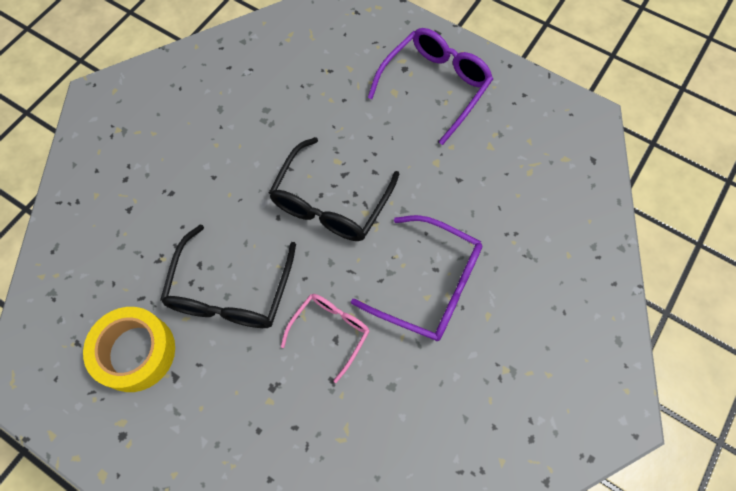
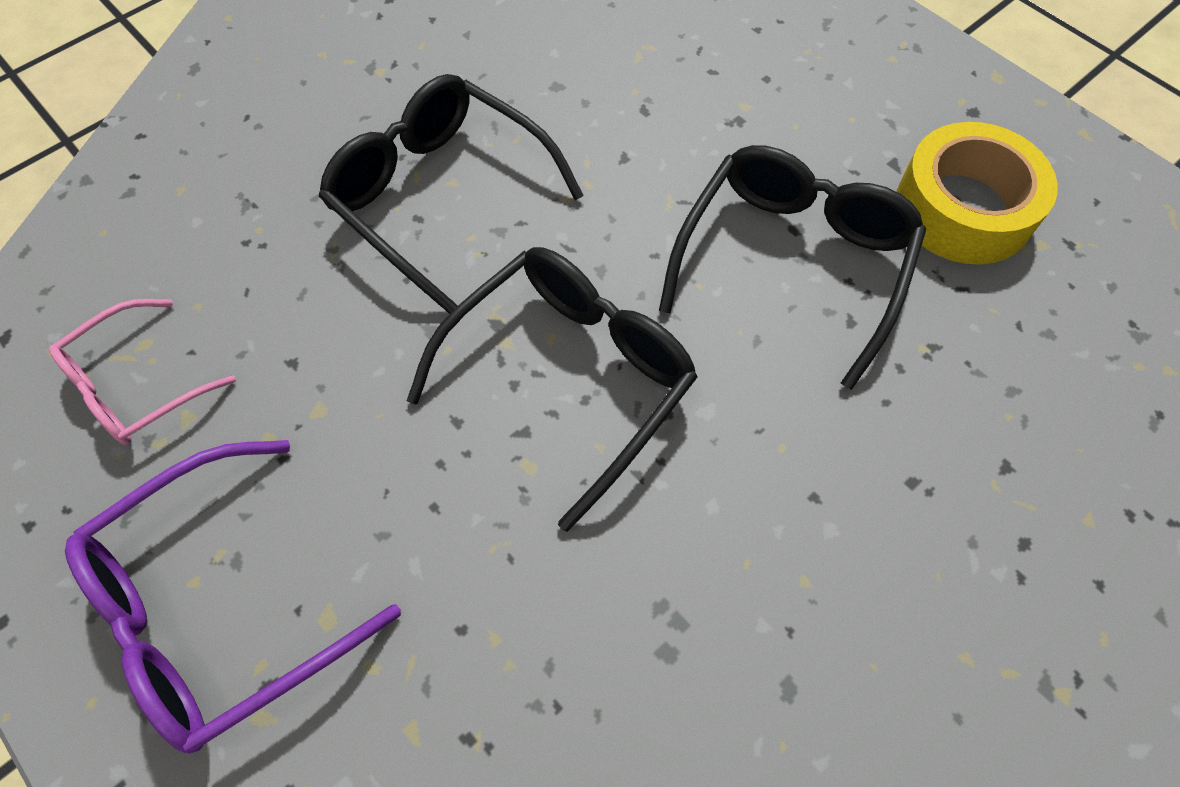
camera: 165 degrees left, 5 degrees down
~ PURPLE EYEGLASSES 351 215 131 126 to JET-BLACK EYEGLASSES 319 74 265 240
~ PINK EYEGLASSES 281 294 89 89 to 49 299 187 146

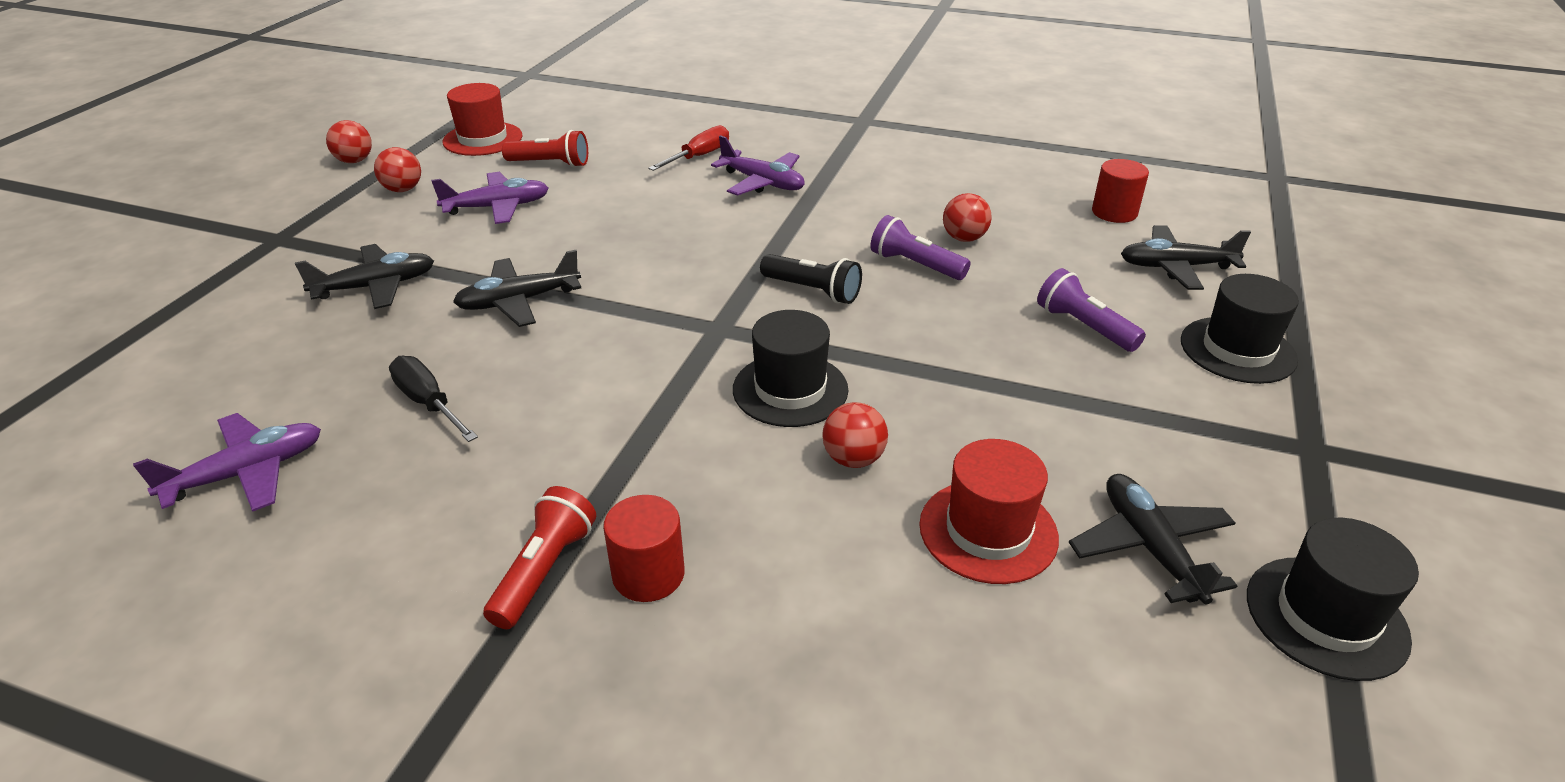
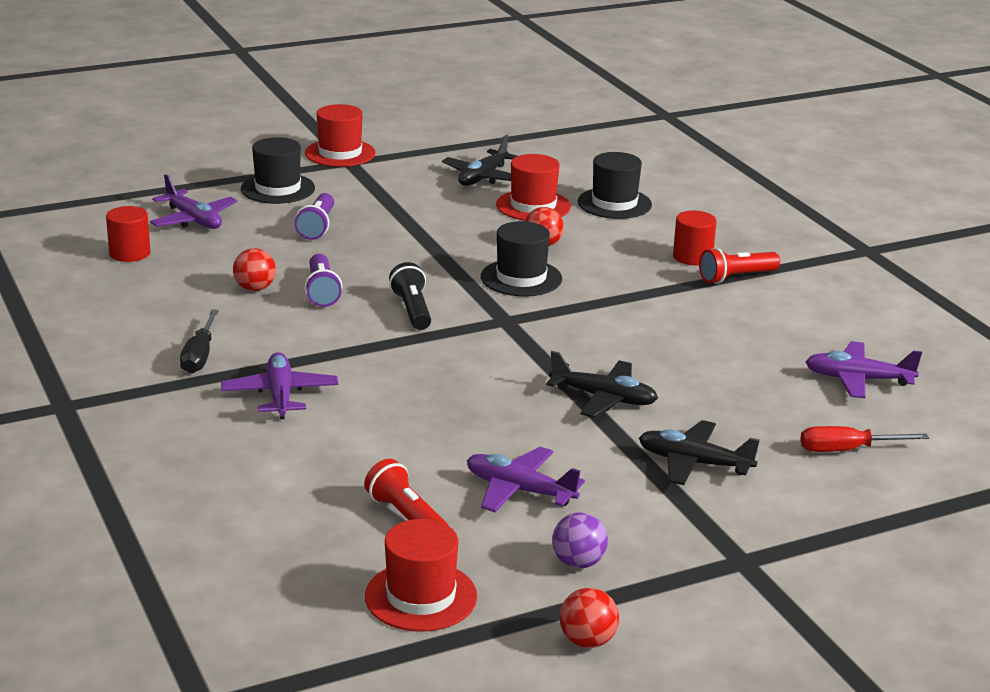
camera: 135 degrees left, 10 degrees down
~ SCARLET FLAT SCREWDRIVER 648 125 81 46 to 800 426 129 26
~ SCARLET BALL 374 147 47 45 to PURPLE BALL 552 512 56 56
~ JET-BLACK TOY PLANE 1121 225 130 65 to PURPLE TOY PLANE 150 174 87 55
~ JET-BLACK FLAT SCREWDRIVER 389 356 89 86 to 180 309 39 65
~ JET-BLACK TOP HAT 1247 518 172 163 to 578 152 74 67
+ SCARLET TOP HAT 305 104 71 63

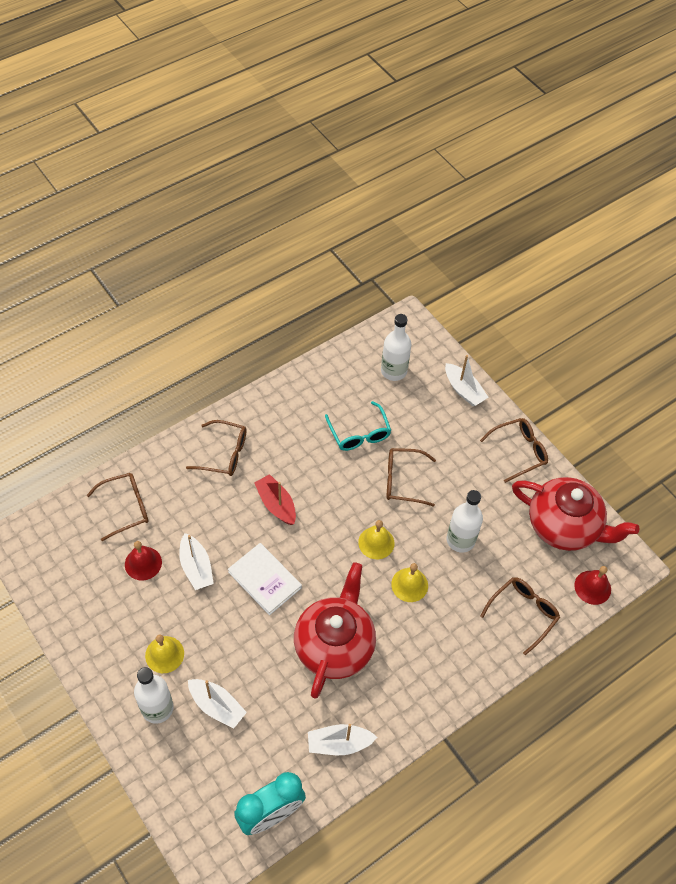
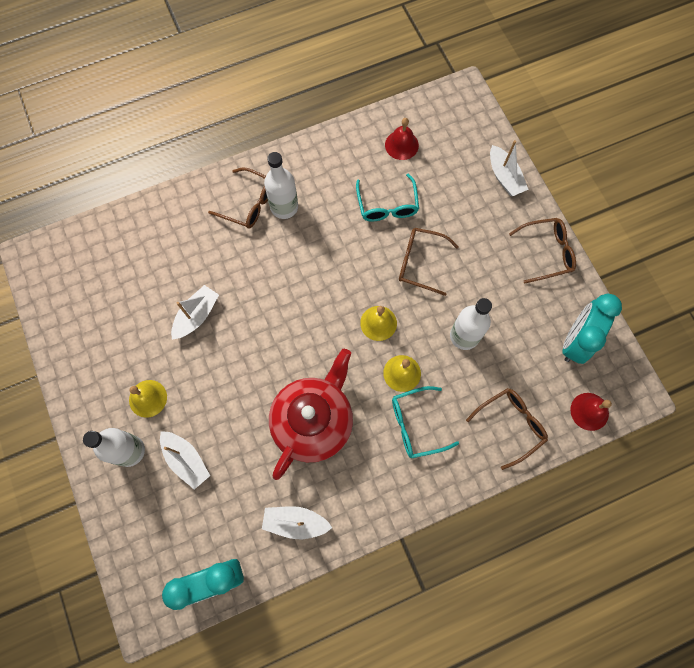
camera: 15 degrees right, 15 degrees up
~ PURE WHITE FLASK 381 314 30 67 to 264 152 34 67
- DARK BROWN EYEGLASSES 87 473 62 68
- SCARLET SAILBOAT 254 474 42 51
~ SCARLET TEA POT 512 477 127 74 to TURQUOISE ALARM CLOCK 562 293 60 71
~ PURE WHITE SAILBOAT 179 533 35 57 = 171 285 48 55 135 degrees counterclockwise
~ SCARLET HAND BELL 125 541 37 40 to 385 118 34 42
- PURE WHITE BOOK 228 543 74 72
+ TURQUOISE EYEGLASSES 392 386 67 72

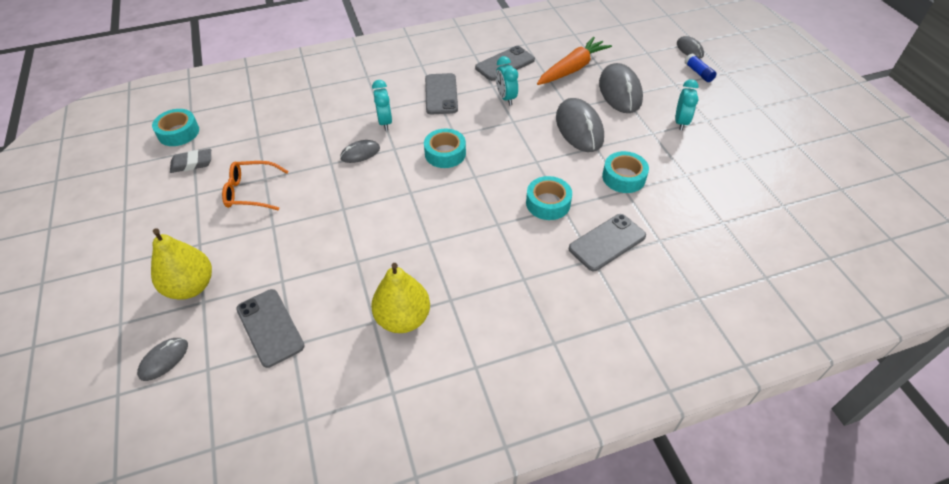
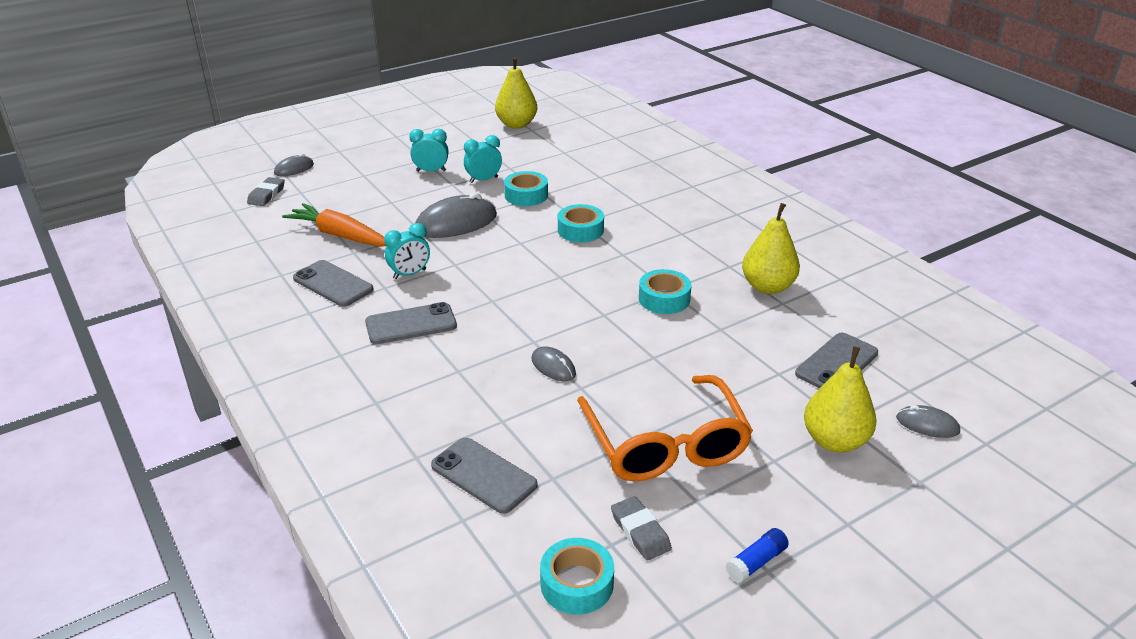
camera: 105 degrees left, 15 degrees down
~ ROYAL BLUE GLUE STICK 684 54 32 28 to 726 528 63 55
- ASH-GREY COMPUTER MOUSE 599 63 44 50
~ TURQUOISE ALARM CLOCK 372 80 20 51 to 464 135 38 48
~ TURQUOISE STICKY TAPE 424 128 42 40 to 639 269 52 45
~ ORANGE EYEGLASSES 222 161 67 49 = 577 375 176 106 x1.77
~ ASH-GREY SMARTPHONE 569 214 77 57 to 431 438 107 76
+ YELLOW TOY PEAR 495 57 42 71
+ ASH-GREY GUM ERASER 247 177 38 29

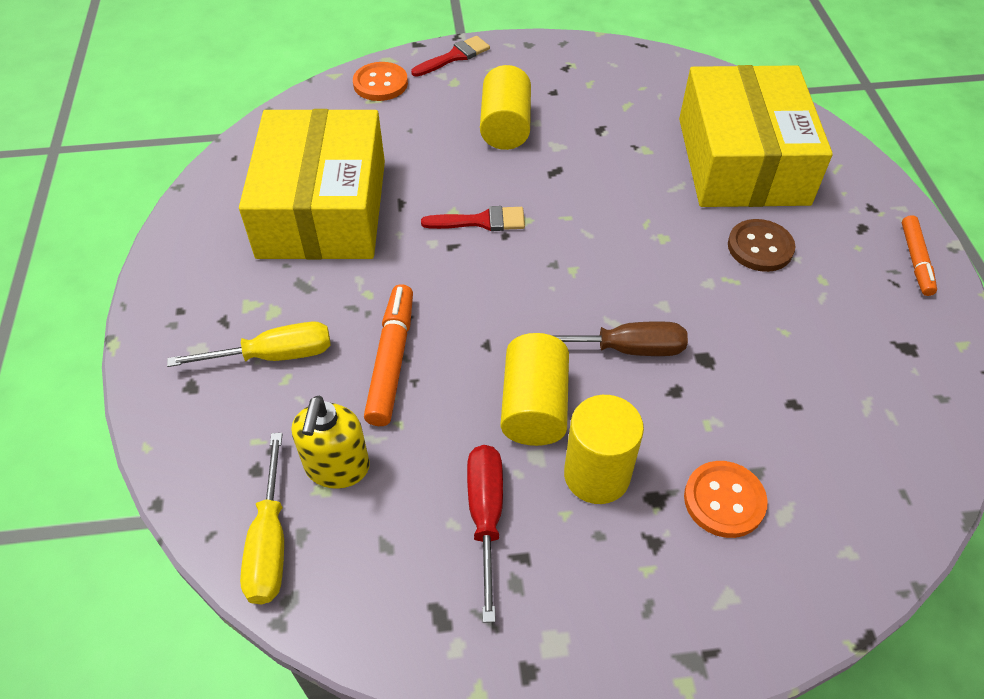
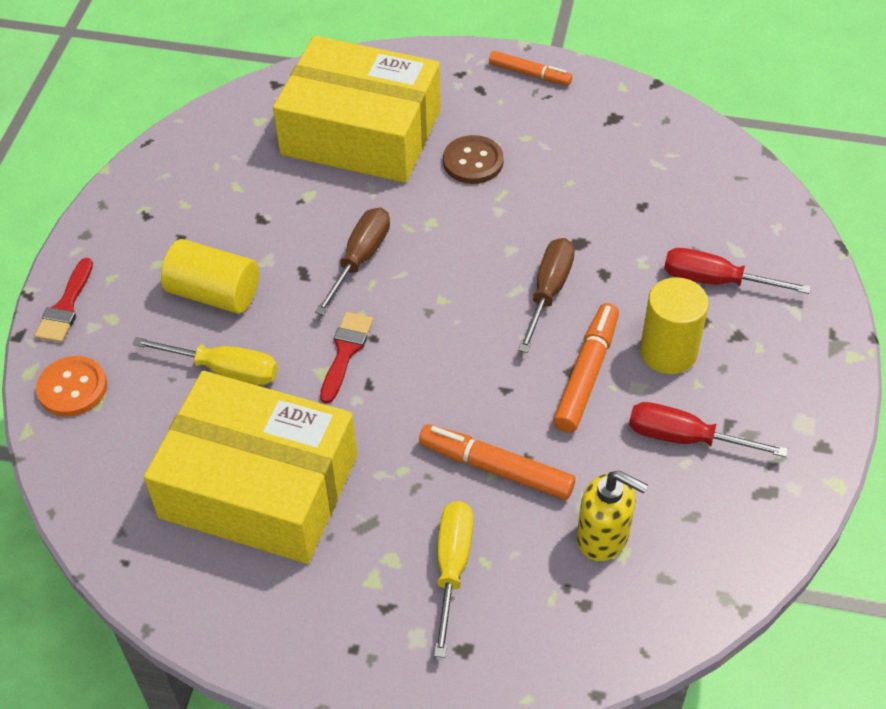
camera: 70 degrees left, 0 degrees up
~ SCARLET PAINT BRUSH 411 36 79 41 = 34 258 59 85 150 degrees counterclockwise
~ YELLOW CYLINDER SHAPE 501 333 68 113 to ORANGE MARKER 553 303 66 130
~ YELLOW FLAT SCREWDRIVER 240 433 44 171 to 133 337 145 48
~ ORANGE SEWING BUTTON 684 461 84 77 to SCARLET FLAT SCREWDRIVER 664 248 147 46
+ DARK BROWN FLAT SCREWDRIVER 315 208 75 107

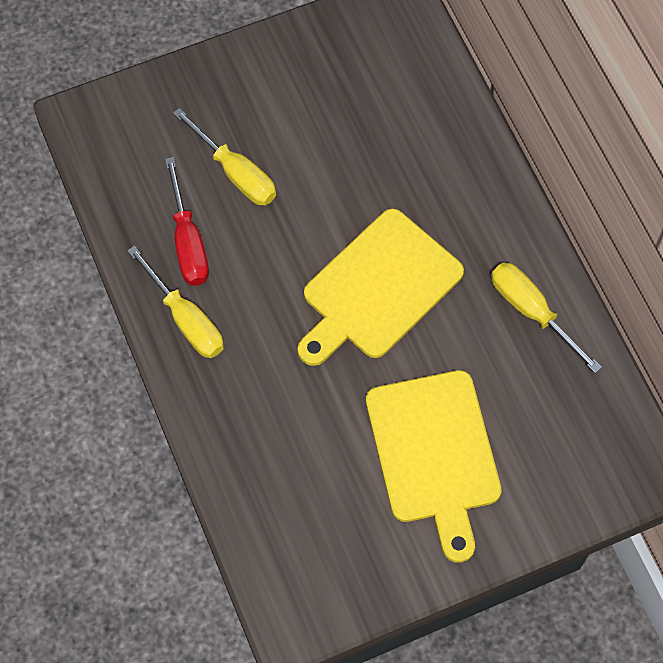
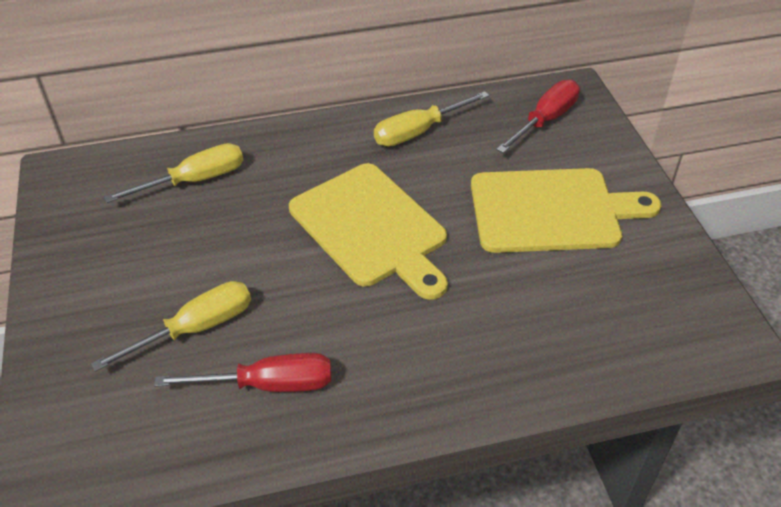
camera: 80 degrees left, 20 degrees down
~ YELLOW FLAT SCREWDRIVER 127 246 97 112 to 104 143 139 60
+ SCARLET FLAT SCREWDRIVER 496 80 84 73

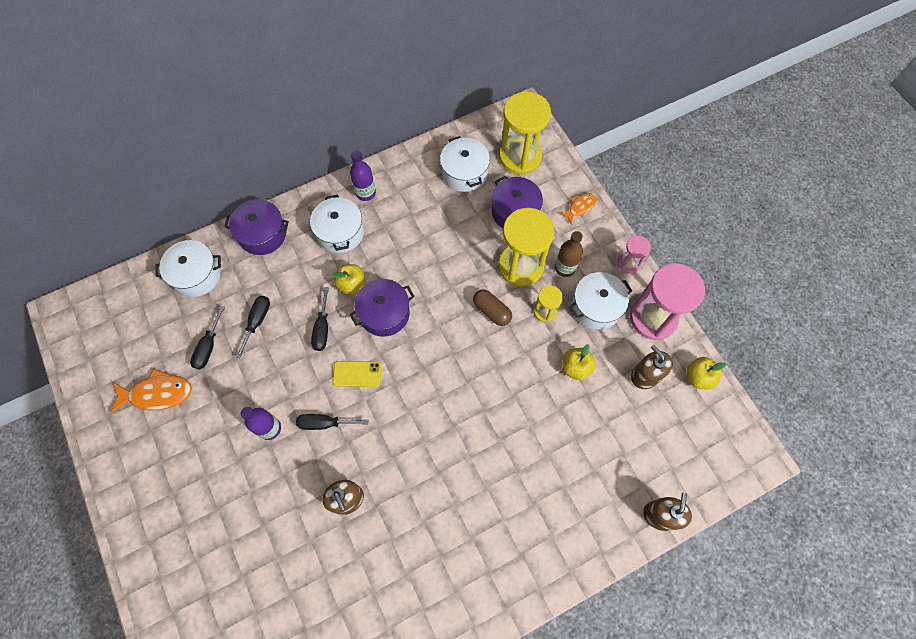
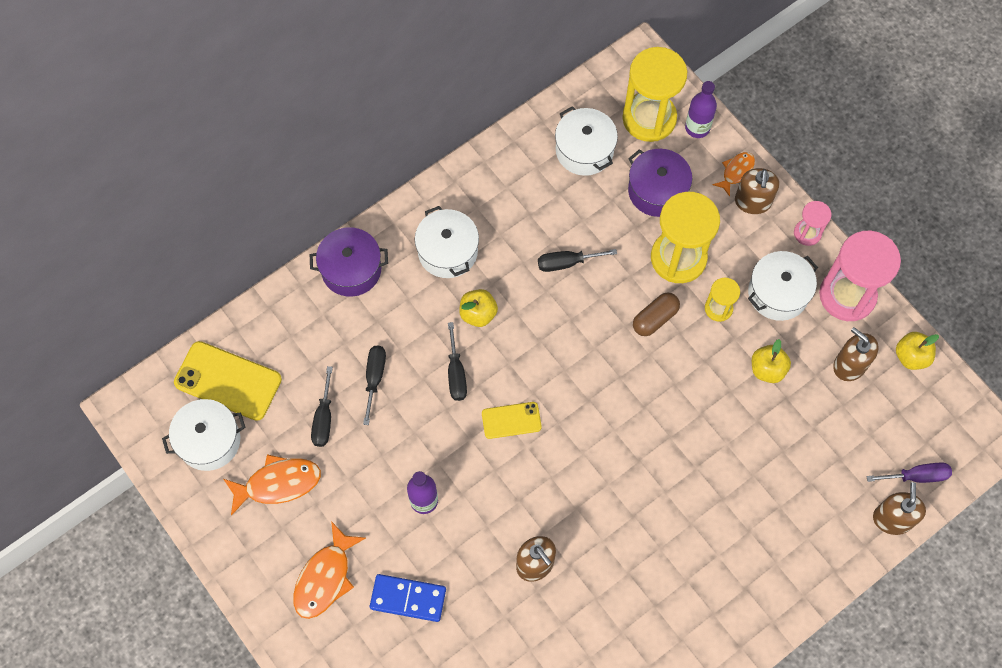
camera: 10 degrees left, 0 degrees up
~ PURPLE FLASK 350 150 26 51 to 685 81 32 57
- DARK BROWN FLASK 555 231 28 46
~ PURE WHITE COOKING POT 156 240 65 57 to 162 399 84 72
- PURPLE COOKING POT 350 279 65 58
~ DARK BROWN CAPSULE 473 289 39 37 = 633 293 47 43 75 degrees counterclockwise
~ JET-BLACK FLAT SCREWDRIVER 296 414 72 16 to 538 249 79 23
+ DARK BROWN PUMP BOTTLE 735 168 44 46
+ YELLOW SMARTPHONE 174 341 108 80
+ PURPLE FLAT SCREWDRIVER 866 462 86 21
+ ORANGE FISH FIGURE 293 521 73 98
+ ROYAL BLUE DOMINO PIECE 370 574 76 48

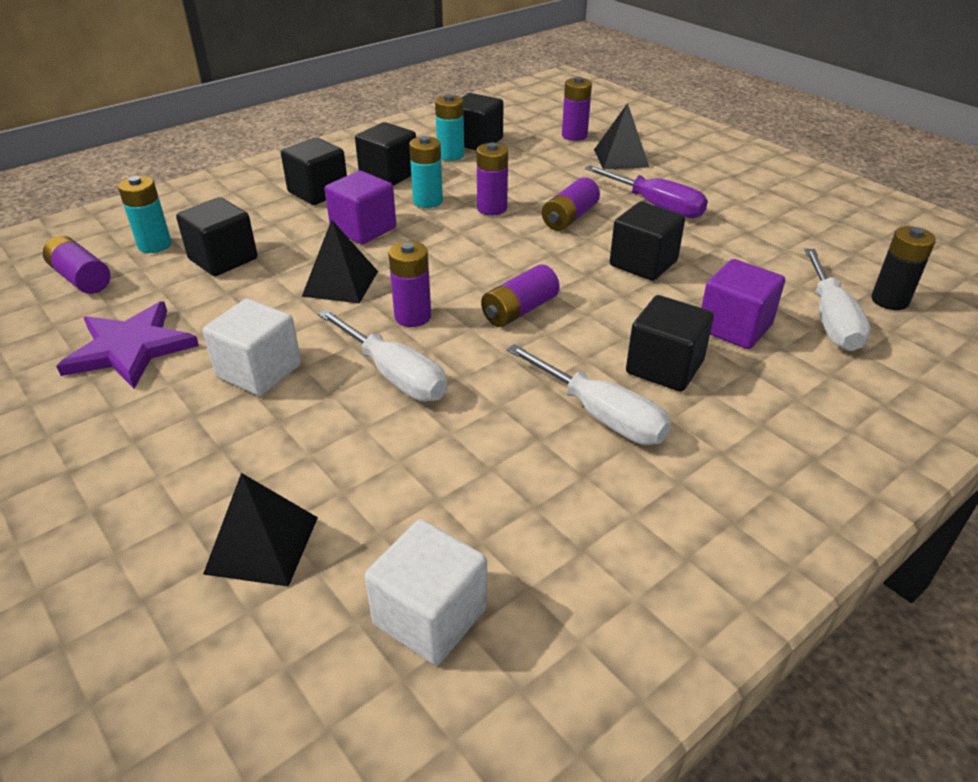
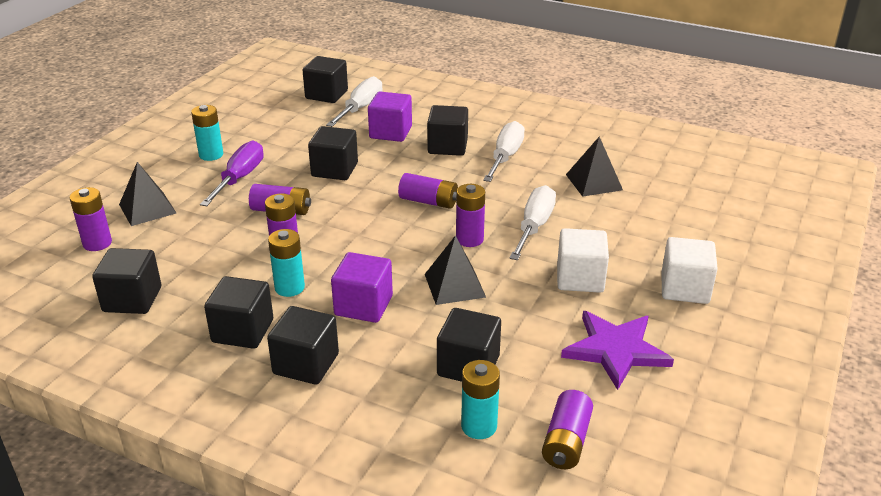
camera: 115 degrees left, 5 degrees down
~ TURQUOISE BATTERY 435 94 29 67 to 191 105 32 56
~ JET-BLACK BATTERY 871 226 65 84 to JET-BLACK BLOCK 302 56 46 47
~ PURE WHITE FLAT SCREWDRIVER 804 249 67 102 = 326 76 56 51 45 degrees counterclockwise
~ JET-BLACK PYRAMID SHAPE 203 473 115 114 to 566 137 57 60
~ PURE WHITE BLOCK 365 519 122 146 to 661 237 57 67

